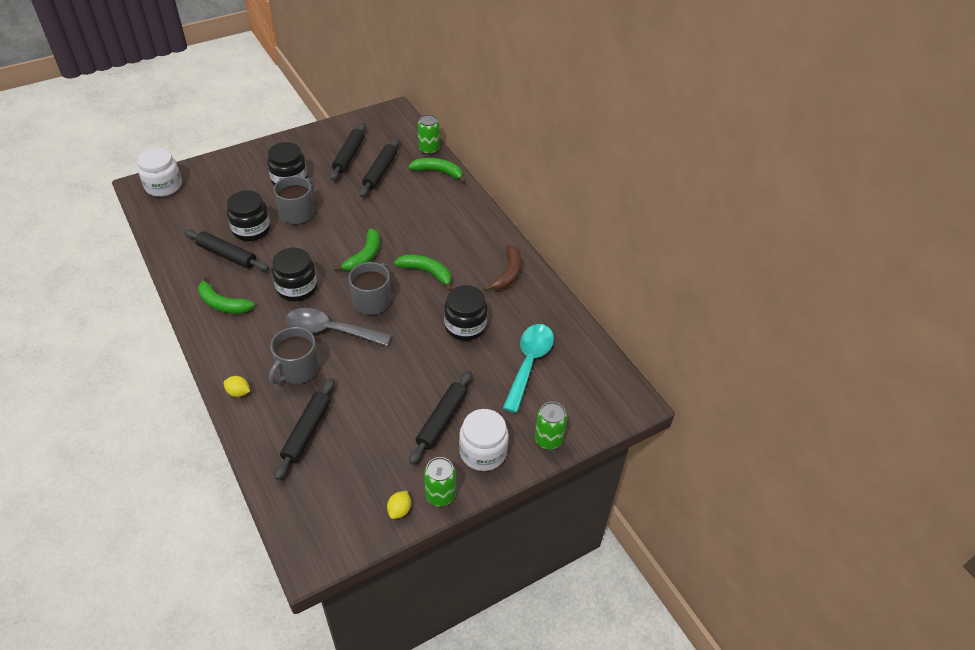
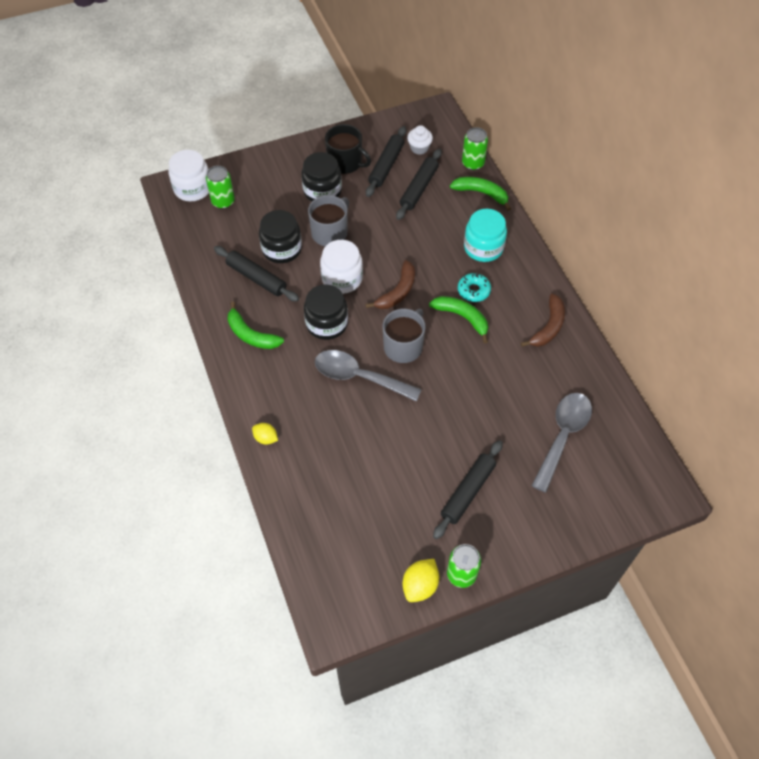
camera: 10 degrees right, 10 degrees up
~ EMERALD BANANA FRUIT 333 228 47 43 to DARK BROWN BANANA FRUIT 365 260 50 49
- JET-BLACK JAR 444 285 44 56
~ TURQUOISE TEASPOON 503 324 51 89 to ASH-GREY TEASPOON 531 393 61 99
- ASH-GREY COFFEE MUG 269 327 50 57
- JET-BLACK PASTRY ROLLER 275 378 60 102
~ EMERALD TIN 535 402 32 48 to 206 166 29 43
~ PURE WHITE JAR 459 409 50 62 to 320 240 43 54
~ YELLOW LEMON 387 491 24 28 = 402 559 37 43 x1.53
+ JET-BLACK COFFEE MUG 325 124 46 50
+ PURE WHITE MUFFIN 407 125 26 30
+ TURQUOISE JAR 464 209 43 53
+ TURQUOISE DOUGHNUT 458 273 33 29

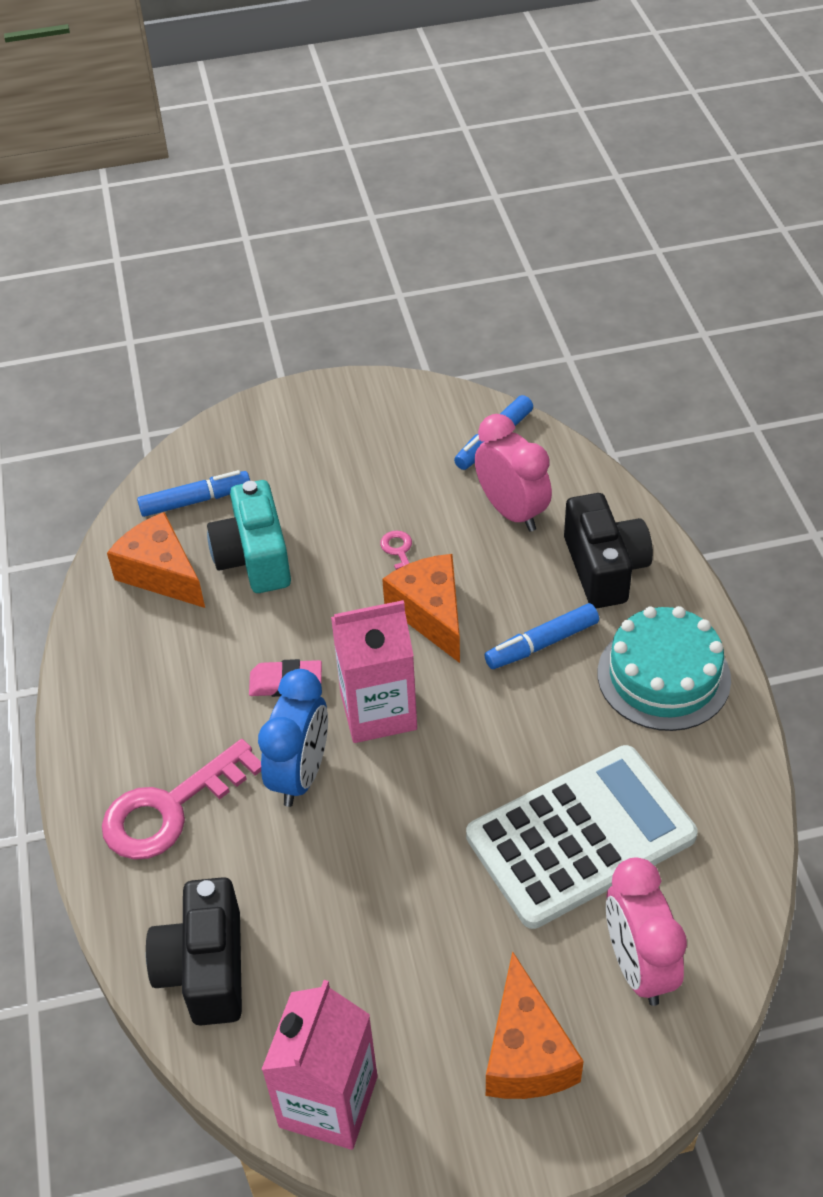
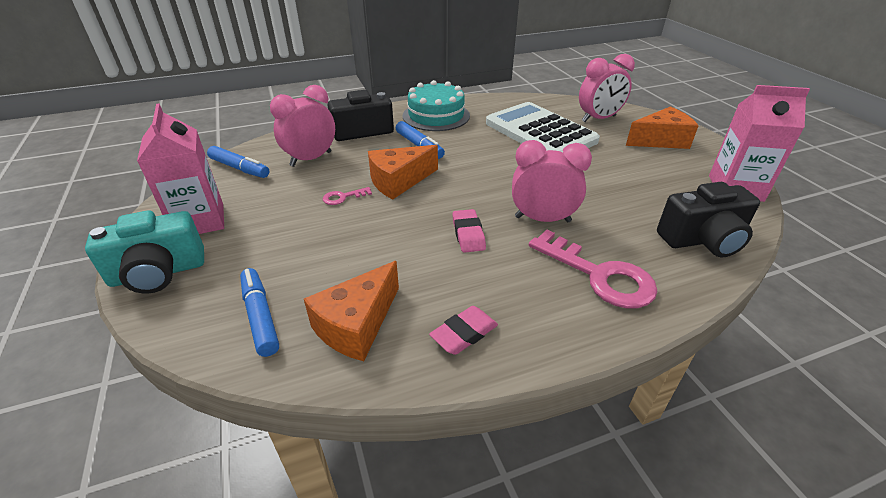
camera: 100 degrees left, 10 degrees down
~ TURQUOISE CAMERA 207 480 84 113 to 85 210 119 83
~ PINK CARTON 331 600 86 143 to 137 103 87 131
~ ROYAL BLUE ALARM CLOCK 258 669 70 138 to PINK ALARM CLOCK 512 140 80 82
+ PINK GUM ERASER 429 306 69 49

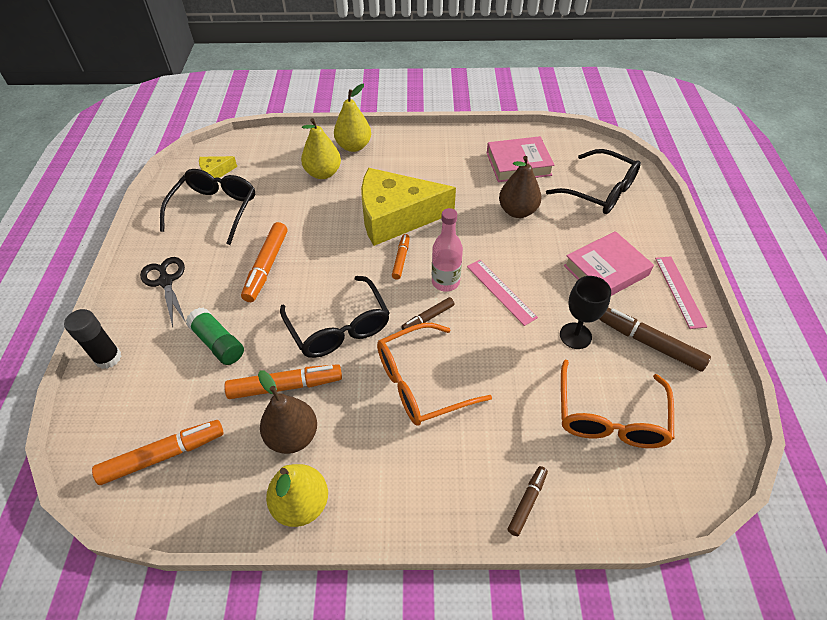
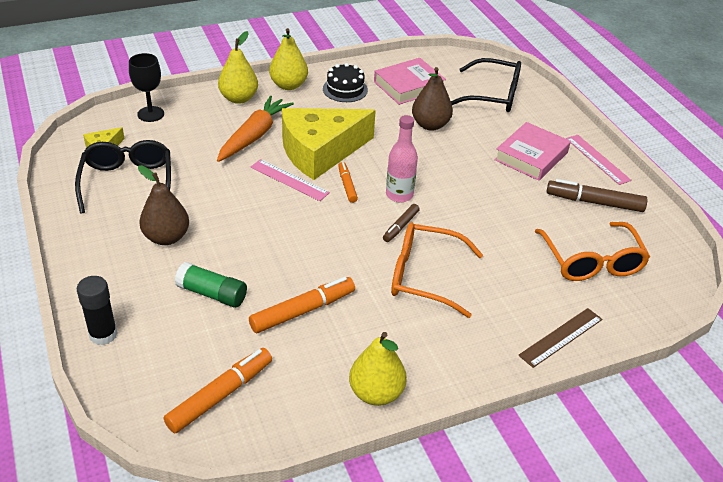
camera: 25 degrees left, 10 degrees down
~ YELLOW TOY PEAR 301 118 40 61 to 269 28 39 62
- ORANGE MARKER 241 222 47 80
- JET-BLACK SHEARS 140 257 46 70
~ PINK MEASURING STICK 467 260 71 66 to 251 159 79 42
- JET-BLACK EYEGLASSES 280 276 109 82
~ JET-BLACK CHALICE 560 276 51 73 to 129 53 35 69
~ ORANGE EYEGLASSES 377 323 115 103 = 391 223 92 95 60 degrees clockwise
~ DARK BROWN TOY PEAR 258 370 59 84 to 138 165 51 80
~ DARK BROWN MARKER 507 466 41 70 to DARK BROWN MEASURING STICK 518 308 84 60
+ JET-BLACK CAKE 323 63 45 39
+ ORANGE TOY CARROT 217 95 77 67

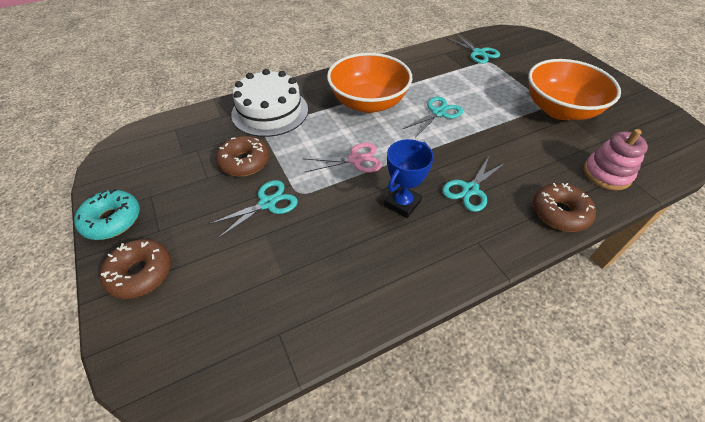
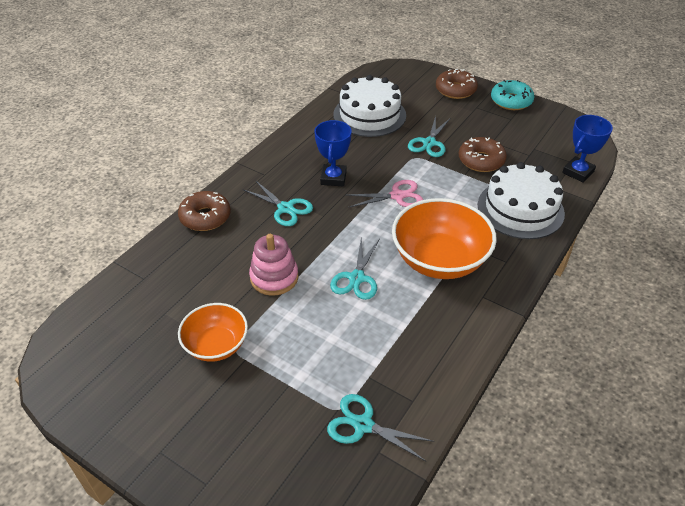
camera: 150 degrees right, 5 degrees down
~ ORANGE SERVING BOWL 528 59 93 61 = 178 303 70 59 x0.60
~ PINK STACKING TOY 583 129 65 61 to 249 234 49 62
~ PINK SHEARS 302 143 80 30 = 347 180 76 27 150 degrees counterclockwise
~ TURQUOISE SHEARS 442 157 63 55 = 244 180 69 46 120 degrees clockwise
+ PURE WHITE CAKE 333 75 73 62
+ ROYAL BLUE PRIZE CUP 562 115 51 68

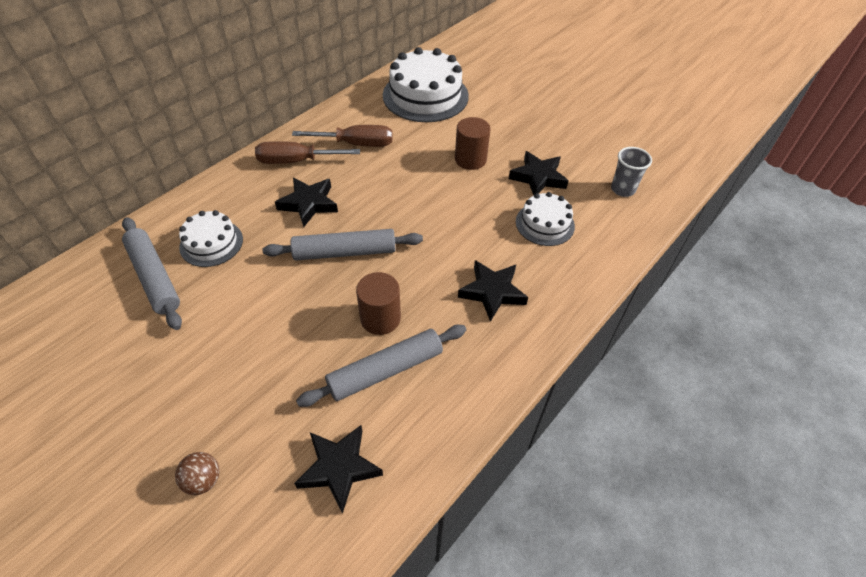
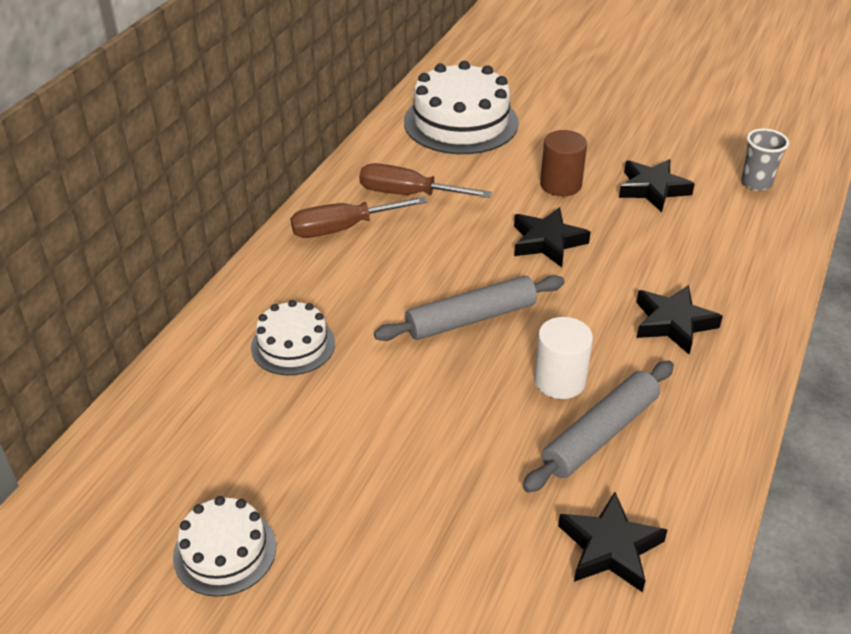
camera: 15 degrees left, 10 degrees down
~ DARK BROWN FLAT SCREWDRIVER 292 125 101 22 = 359 163 133 35 150 degrees counterclockwise
~ JET-BLACK STAR 275 178 63 49 to 514 207 77 60
~ PURE WHITE CAKE 516 192 59 54 to 173 496 103 101
- ASH-GREY PASTRY ROLLER 122 217 60 113
~ DARK BROWN CYLINDER SHAPE 356 272 45 63 to PURE WHITE CYLINDER SHAPE 534 317 59 82
- DARK BROWN BALL 175 452 45 43

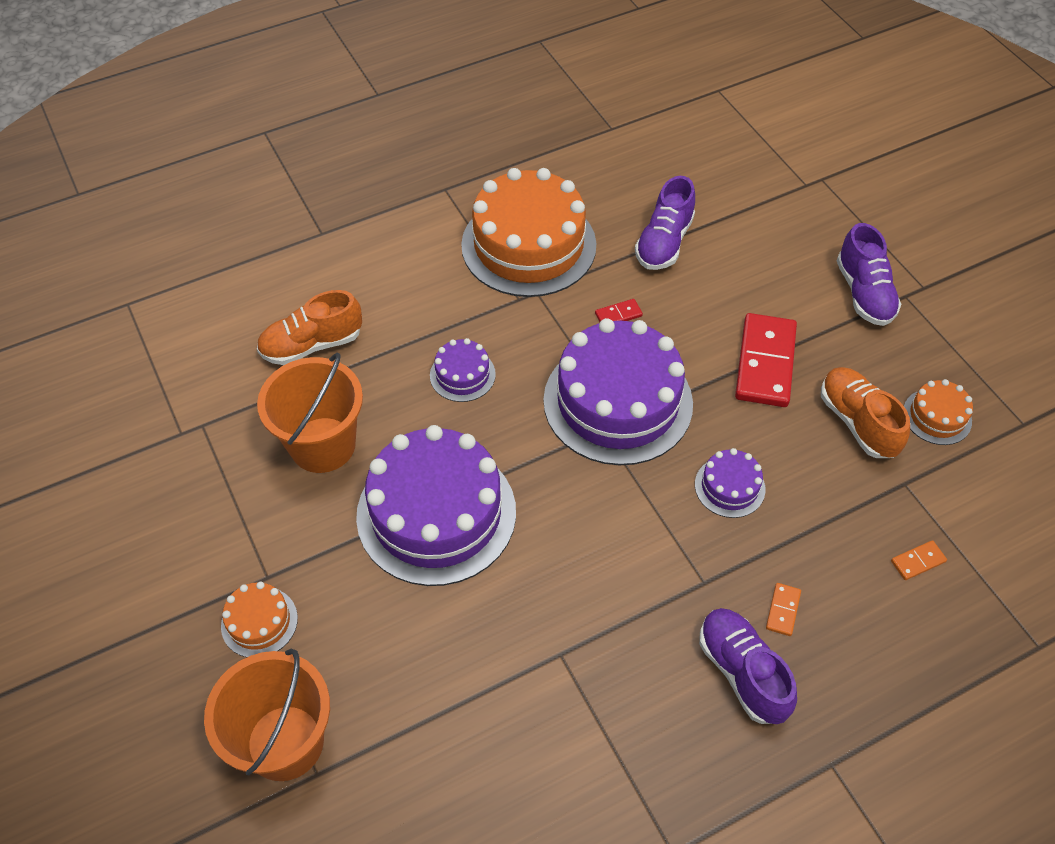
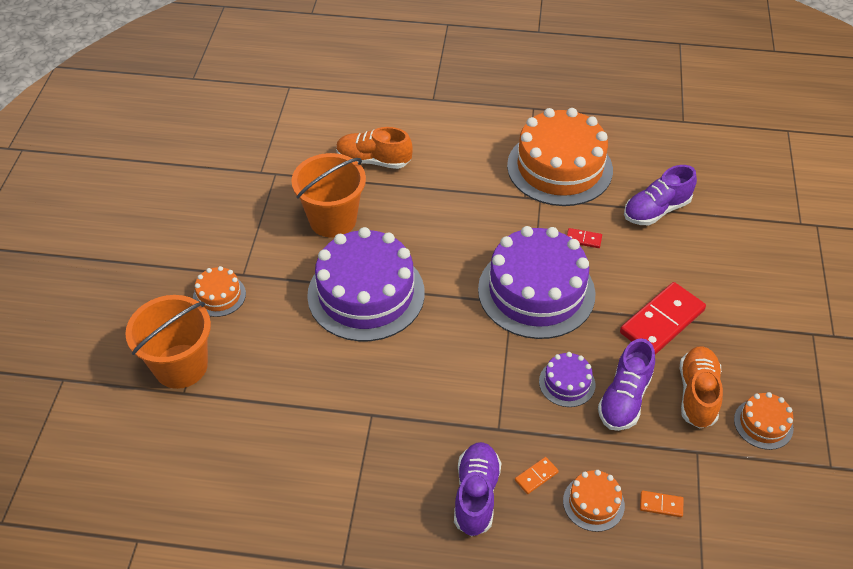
camera: 35 degrees right, 5 degrees down
~ PURPLE SNEAKER 836 223 65 103 to 598 338 57 93
- PURPLE CAKE 430 338 66 64
+ ORANGE CAKE 563 470 62 62

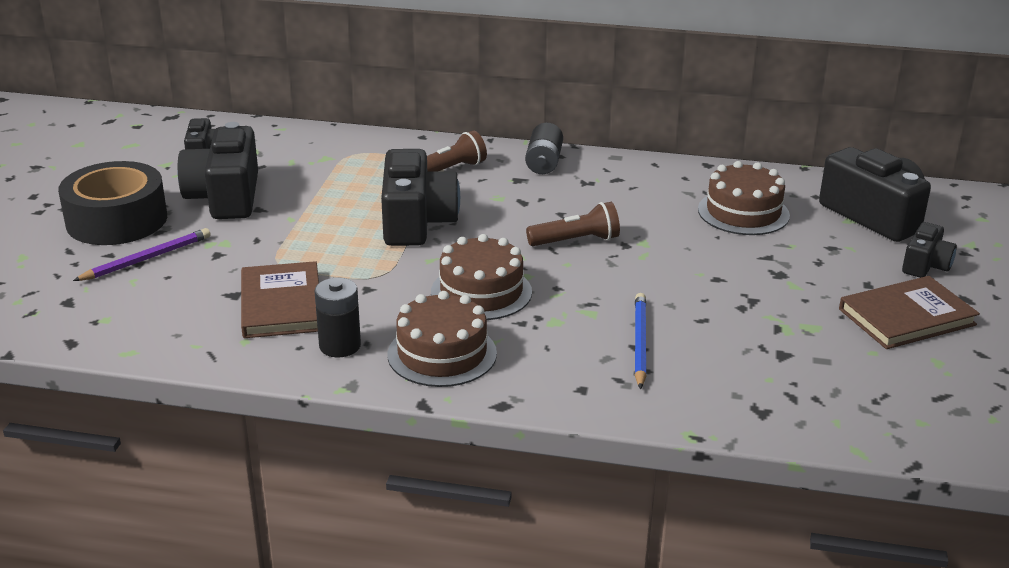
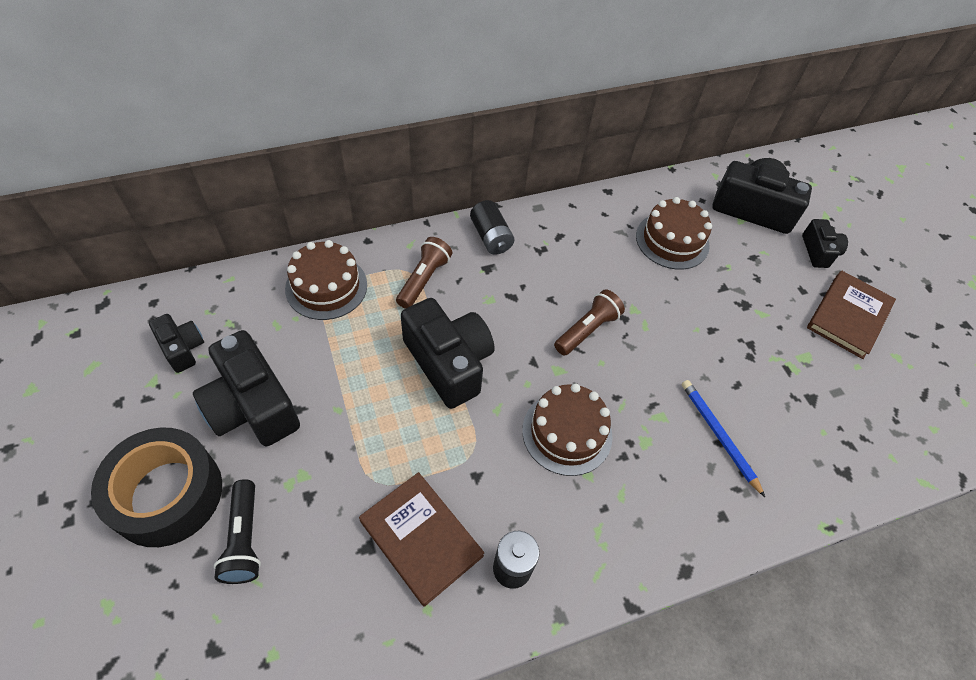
camera: 35 degrees left, 25 degrees up
~ PURPLE WOODEN PENCIL 73 228 138 53 to JET-BLACK TORCH 214 479 47 105
~ DARK BROWN CAKE 388 291 109 96 to 285 240 82 80

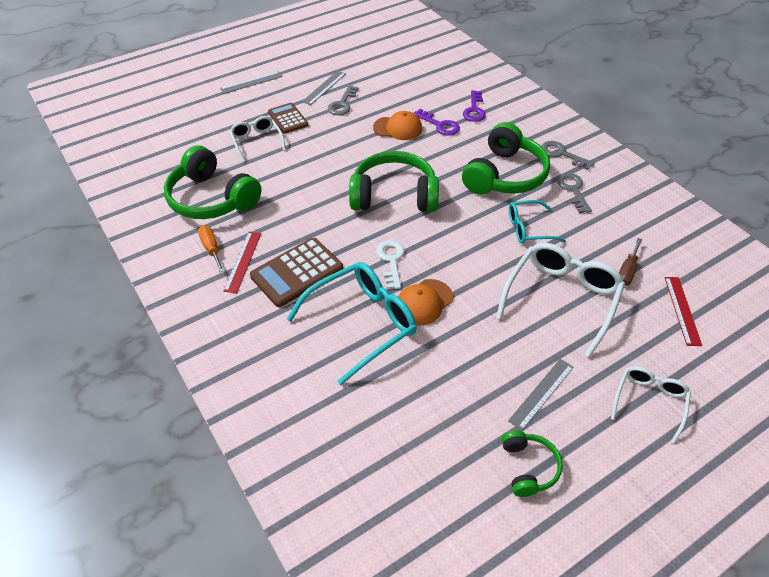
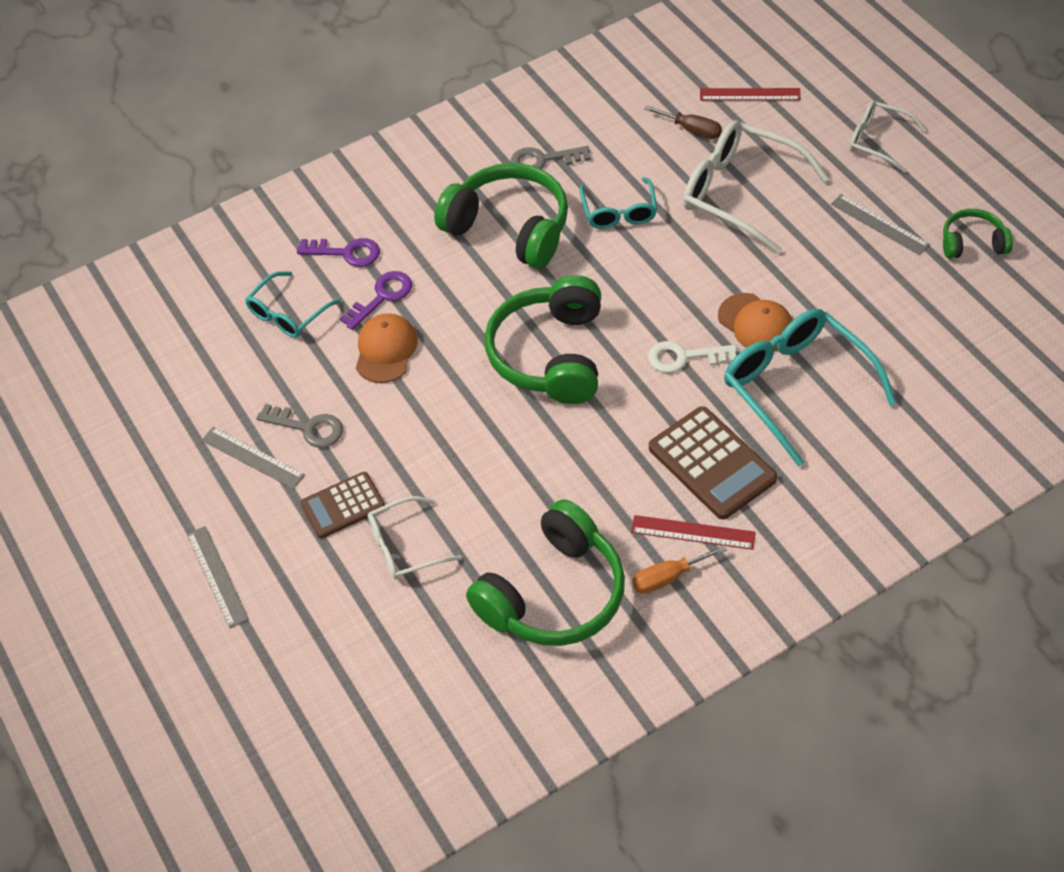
camera: 85 degrees left, 5 degrees up
- ASH-GREY KEY 542 141 52 29
+ TURQUOISE EYEGLASSES 245 271 96 67

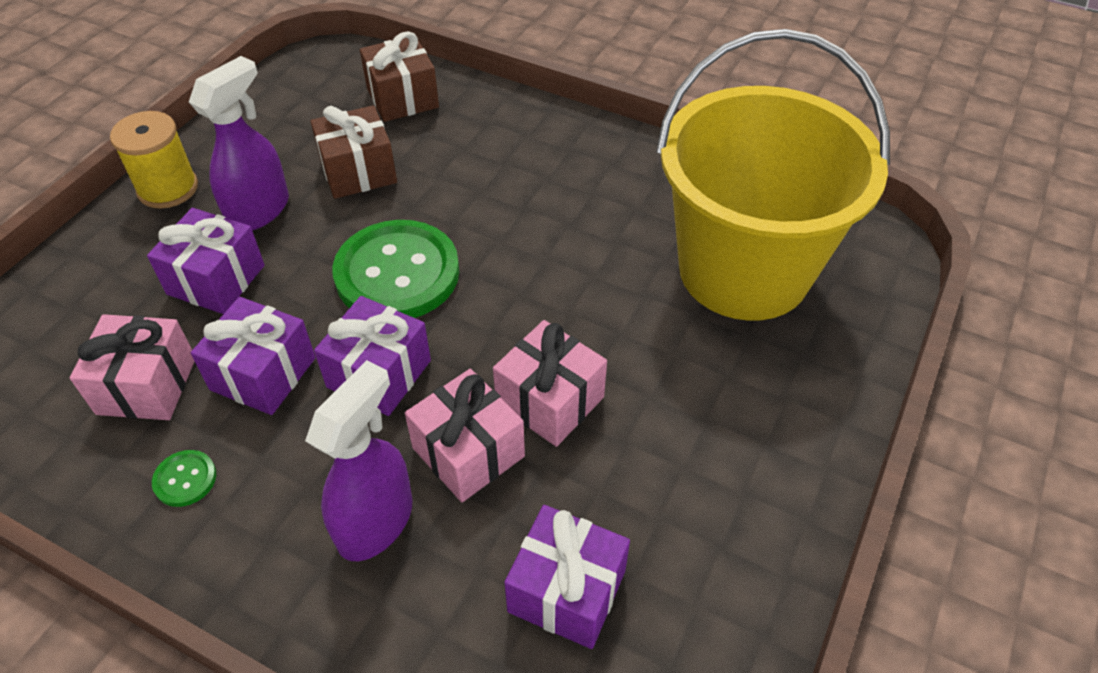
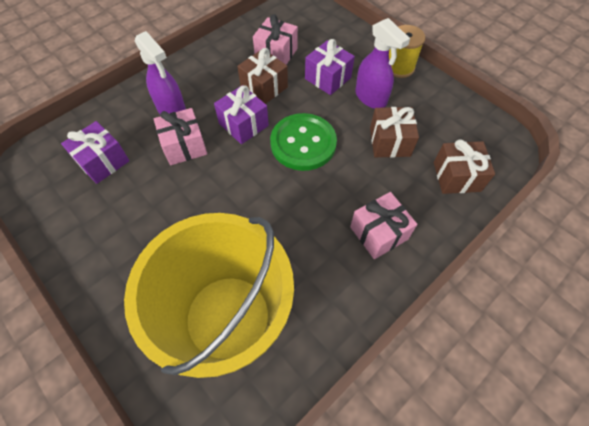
camera: 110 degrees right, 10 degrees up
~ PURPLE PRESENT 191 297 125 118 to DARK BROWN PRESENT 237 48 51 56
~ PINK PRESENT 493 320 114 127 to 350 192 67 67
- EMERALD SEWING BUTTON 152 450 64 57

